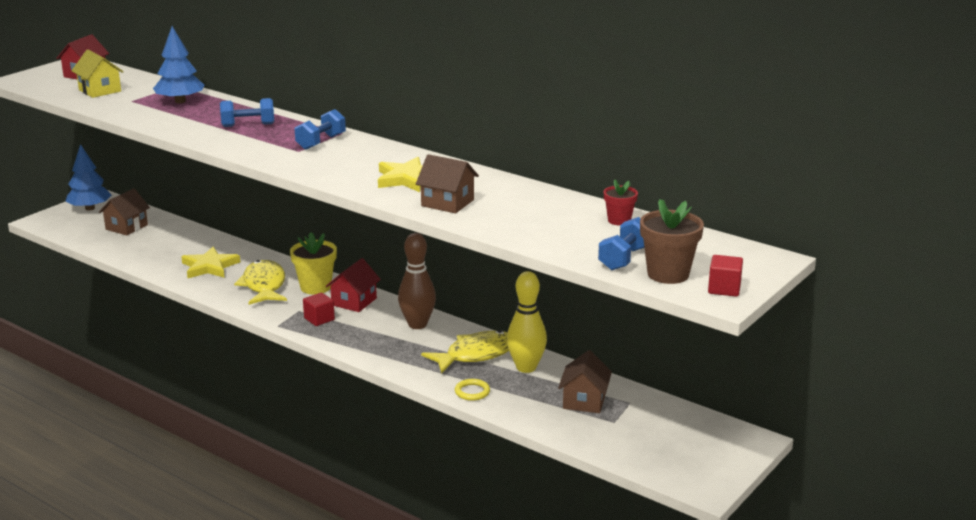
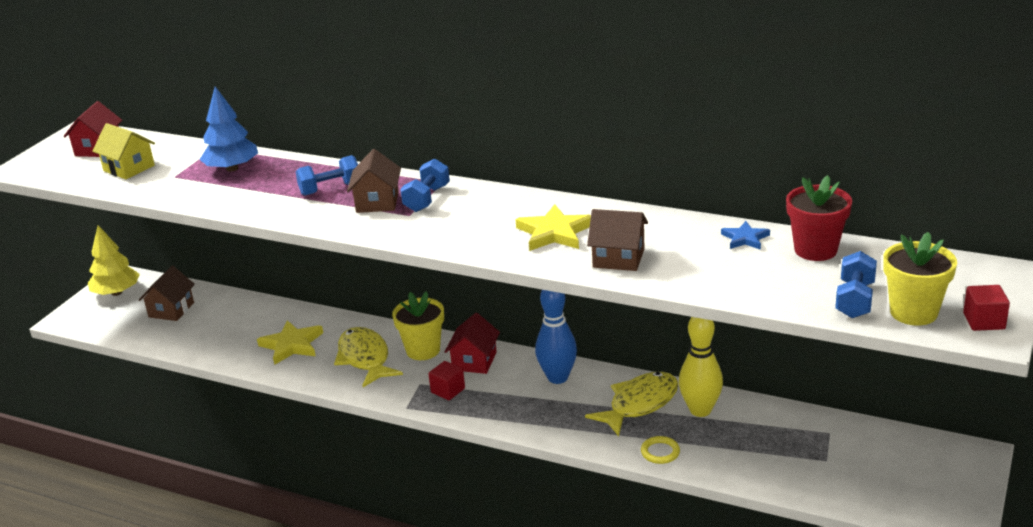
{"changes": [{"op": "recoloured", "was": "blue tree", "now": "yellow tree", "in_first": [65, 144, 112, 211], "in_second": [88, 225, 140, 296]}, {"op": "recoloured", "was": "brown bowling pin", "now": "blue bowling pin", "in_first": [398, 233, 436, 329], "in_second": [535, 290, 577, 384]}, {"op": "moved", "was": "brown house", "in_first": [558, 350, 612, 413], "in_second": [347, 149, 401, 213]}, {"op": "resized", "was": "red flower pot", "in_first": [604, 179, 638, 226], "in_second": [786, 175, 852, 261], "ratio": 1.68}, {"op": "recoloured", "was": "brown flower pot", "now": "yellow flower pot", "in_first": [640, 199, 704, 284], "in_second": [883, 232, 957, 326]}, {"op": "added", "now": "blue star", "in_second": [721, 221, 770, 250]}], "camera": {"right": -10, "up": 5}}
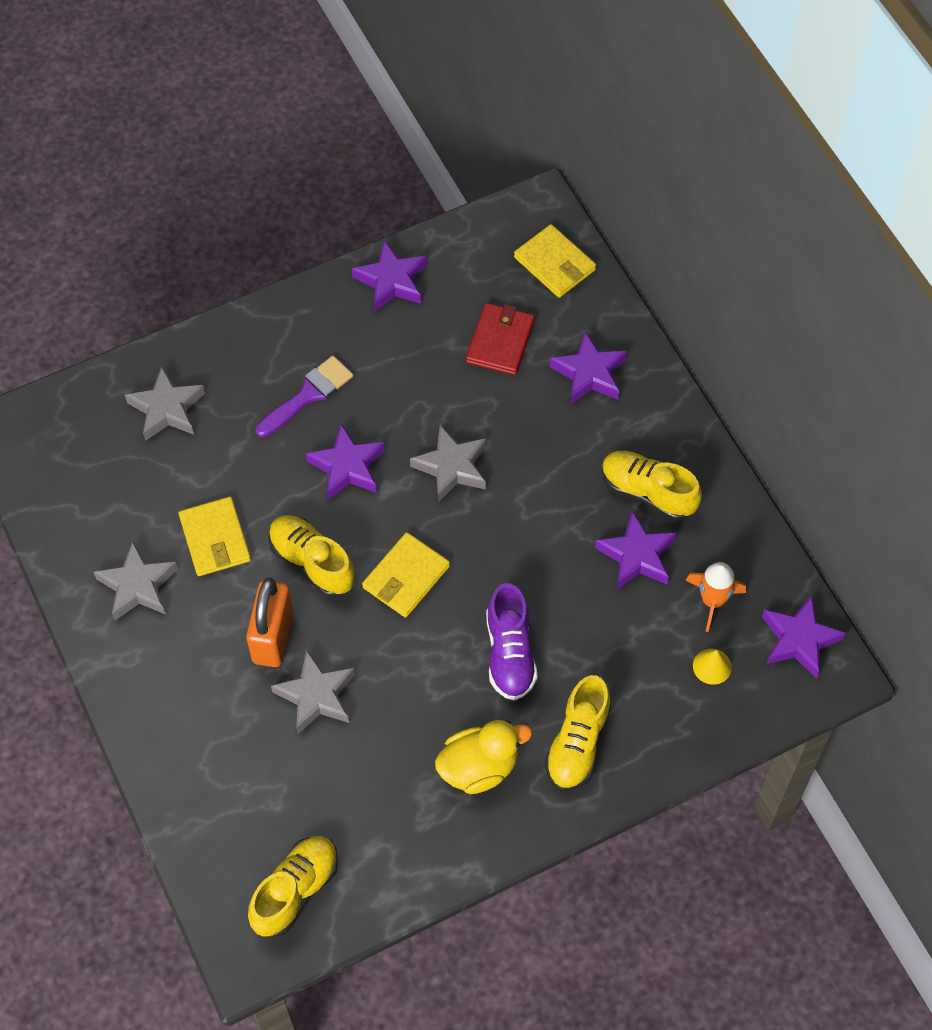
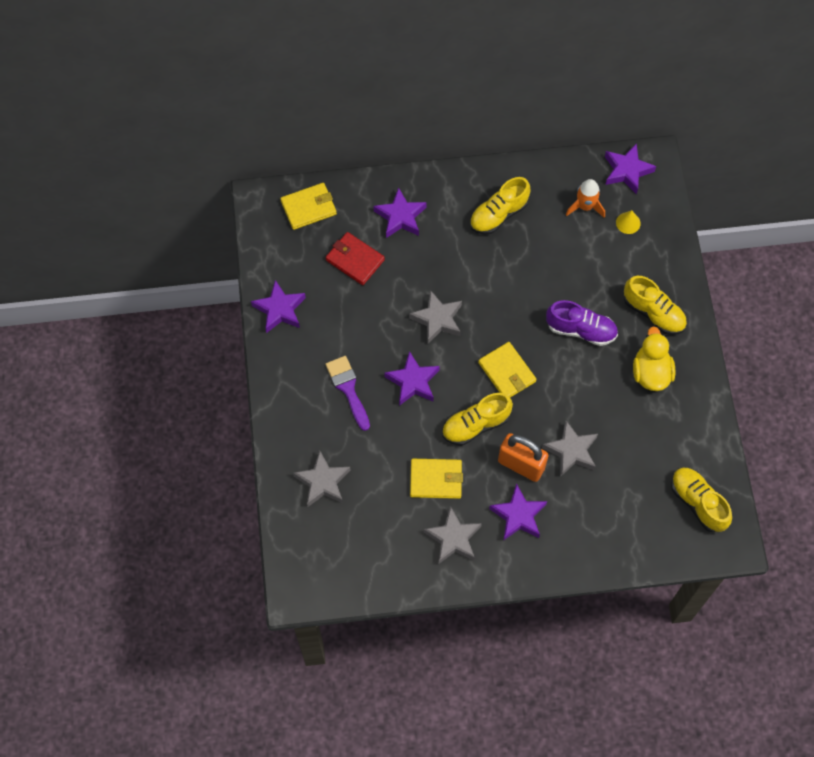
{"changes": [{"op": "moved", "was": "purple star", "in_first": [595, 511, 677, 589], "in_second": [489, 483, 547, 541]}], "camera": {"right": -70, "up": 5}}
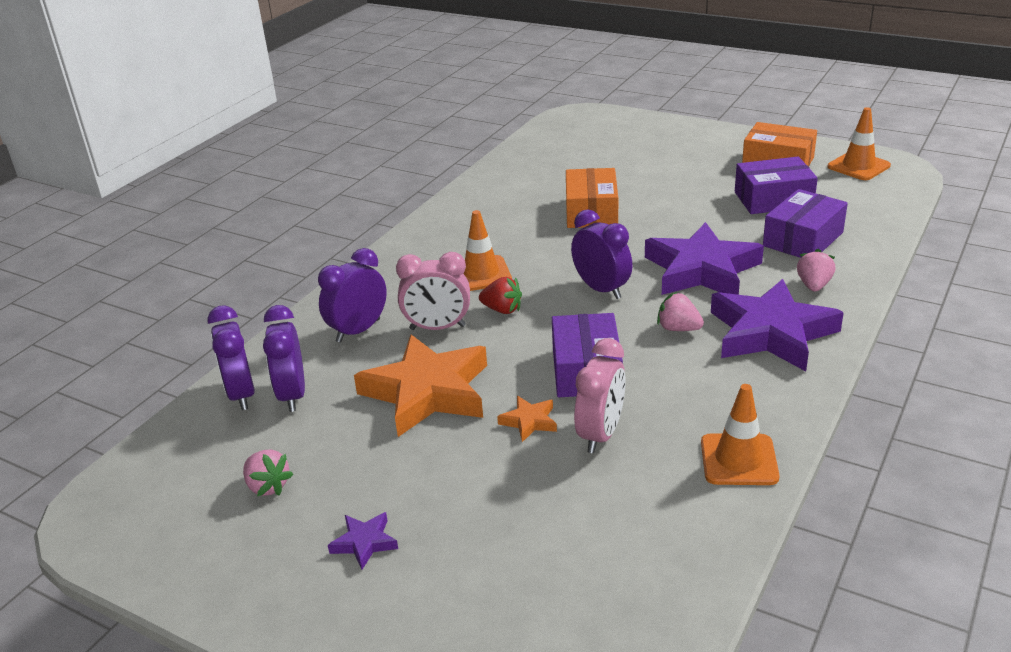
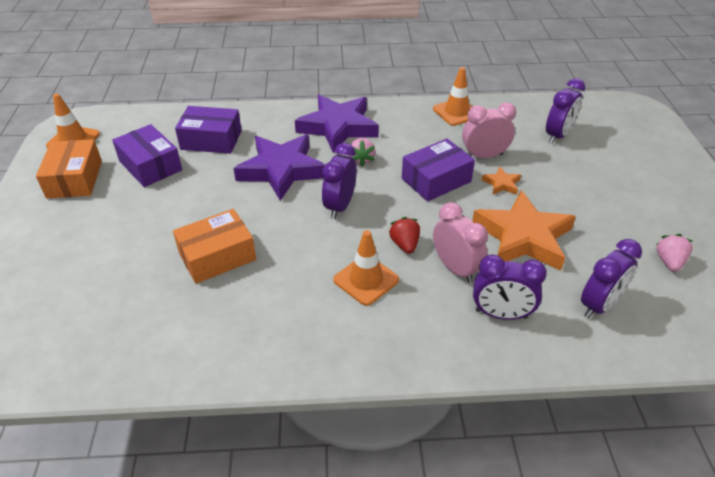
{"changes": [{"op": "moved", "was": "purple clock", "in_first": [207, 306, 255, 410], "in_second": [546, 78, 585, 144]}, {"op": "removed", "was": "purple star", "in_first": [328, 512, 398, 570]}, {"op": "removed", "was": "pink strawberry", "in_first": [797, 249, 835, 291]}], "camera": {"right": -125, "up": 10}}
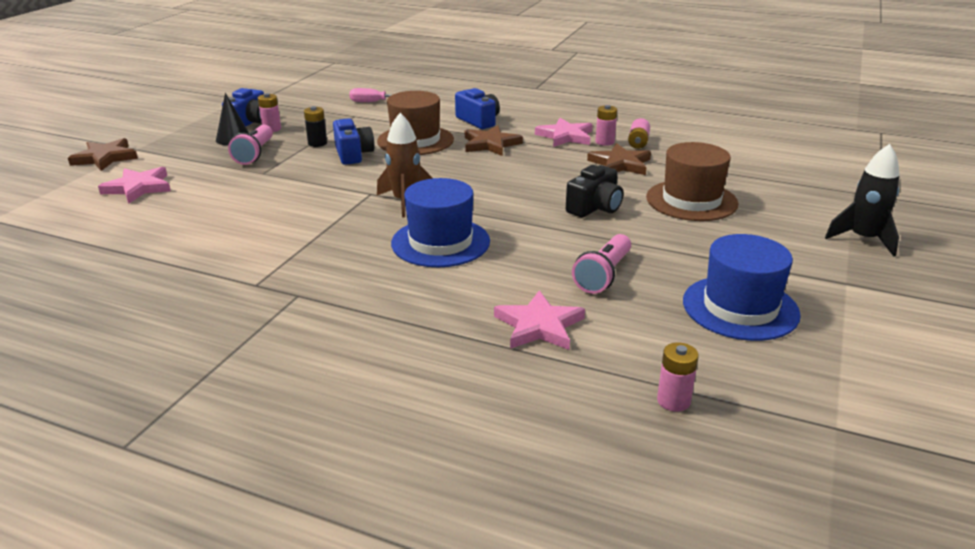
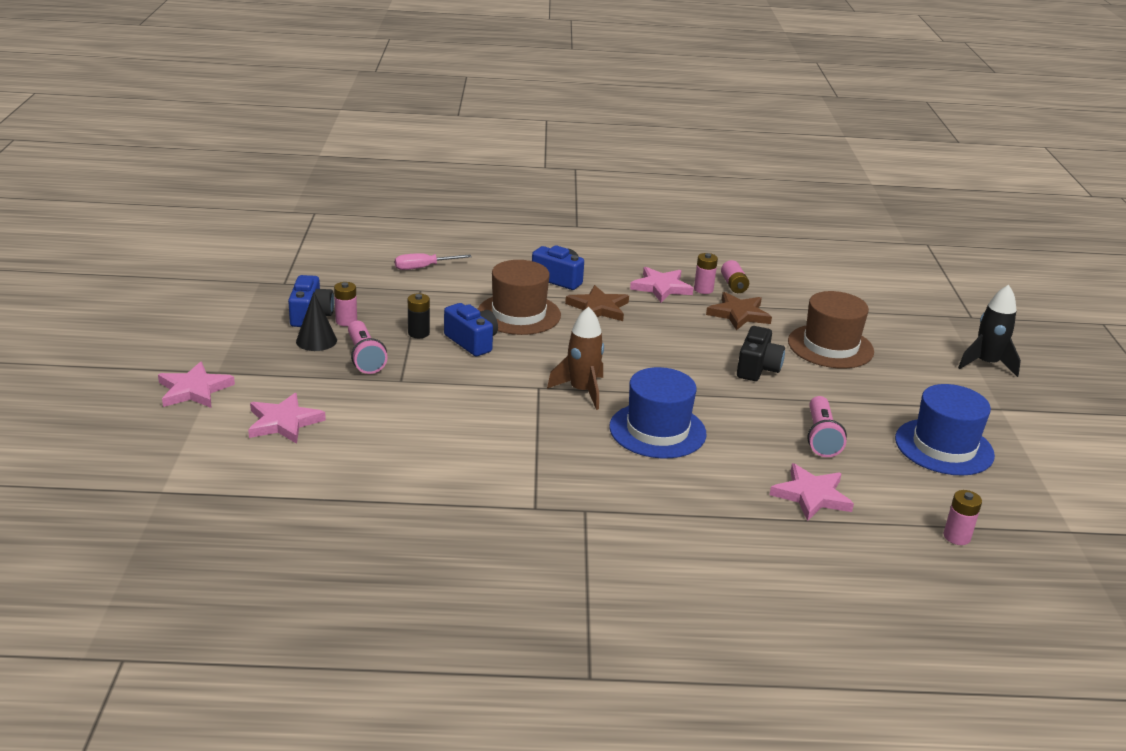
{"changes": [{"op": "recoloured", "was": "brown star", "now": "pink star", "in_first": [68, 138, 138, 171], "in_second": [158, 362, 235, 408]}], "camera": {"right": -25, "up": 0}}
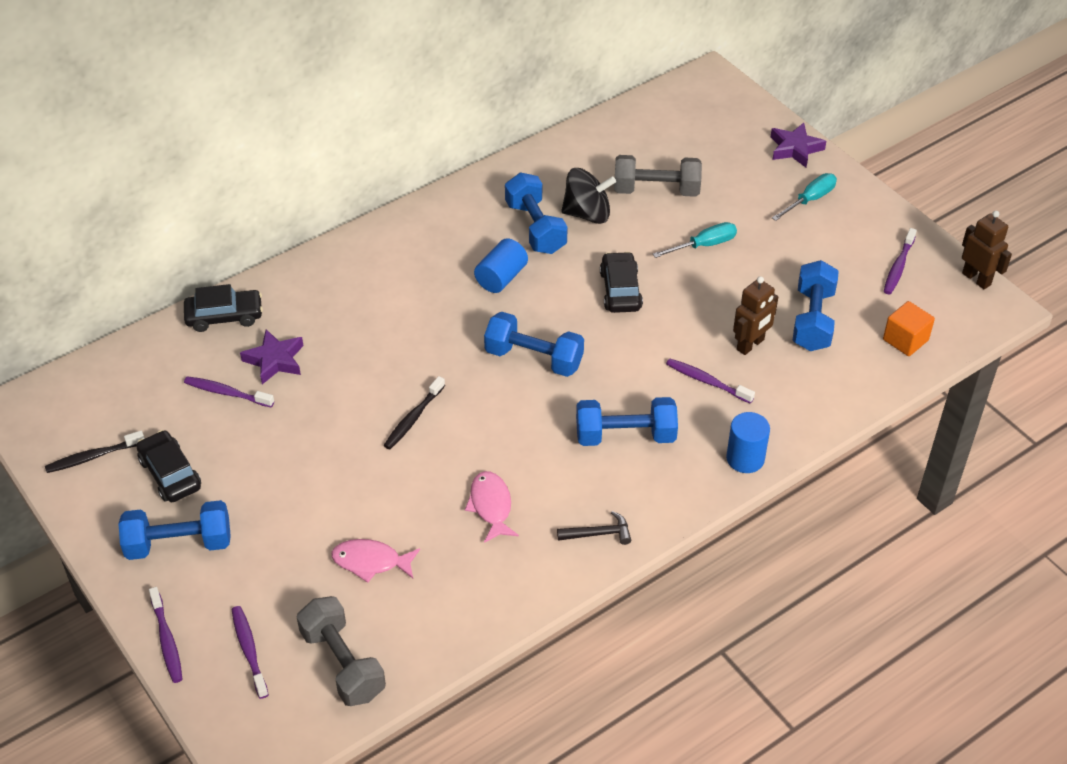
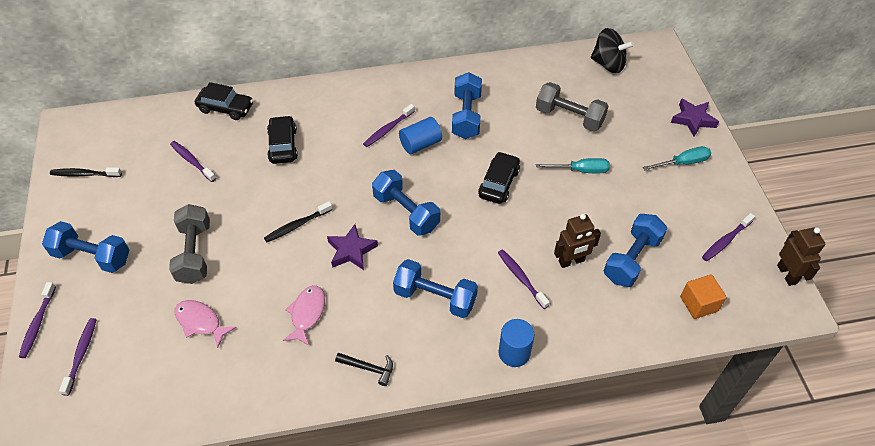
{"changes": [{"op": "moved", "was": "black car", "in_first": [136, 430, 201, 502], "in_second": [267, 115, 298, 164]}, {"op": "moved", "was": "purple star", "in_first": [240, 329, 303, 384], "in_second": [327, 224, 378, 270]}, {"op": "moved", "was": "grey dumbbell", "in_first": [297, 596, 386, 706], "in_second": [169, 204, 210, 284]}, {"op": "moved", "was": "black spinning top", "in_first": [561, 168, 616, 224], "in_second": [591, 28, 634, 73]}, {"op": "added", "now": "purple toothbrush", "in_second": [363, 104, 415, 147]}], "camera": {"right": 25, "up": 5}}
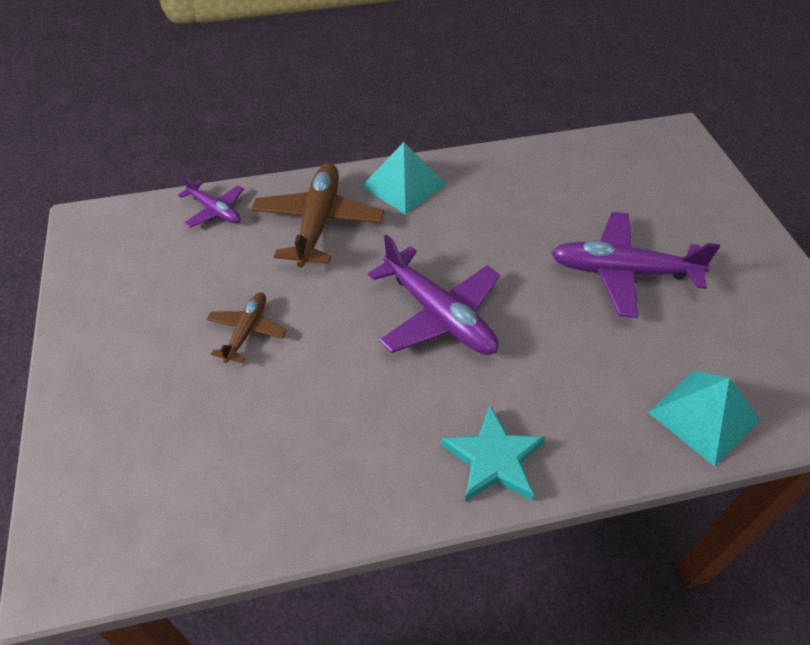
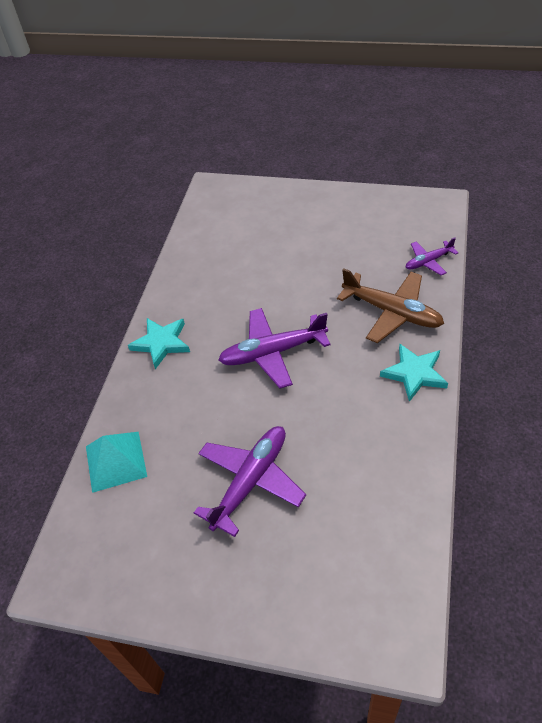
{"changes": [{"op": "removed", "was": "brown plane", "in_first": [207, 292, 287, 363]}, {"op": "replaced", "was": "turquoise pyramid", "now": "turquoise star", "in_first": [361, 142, 446, 215], "in_second": [380, 344, 448, 402]}], "camera": {"right": 120, "up": 0}}
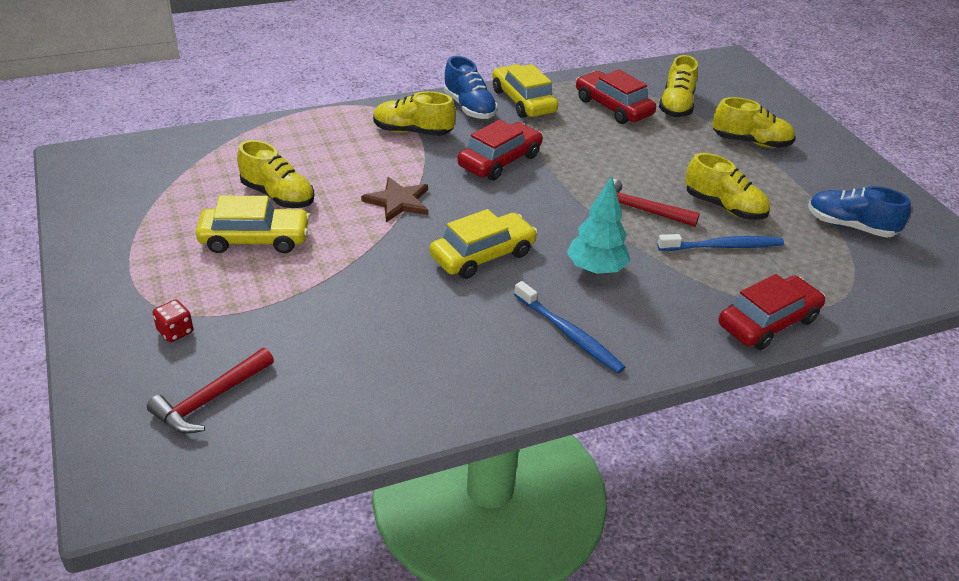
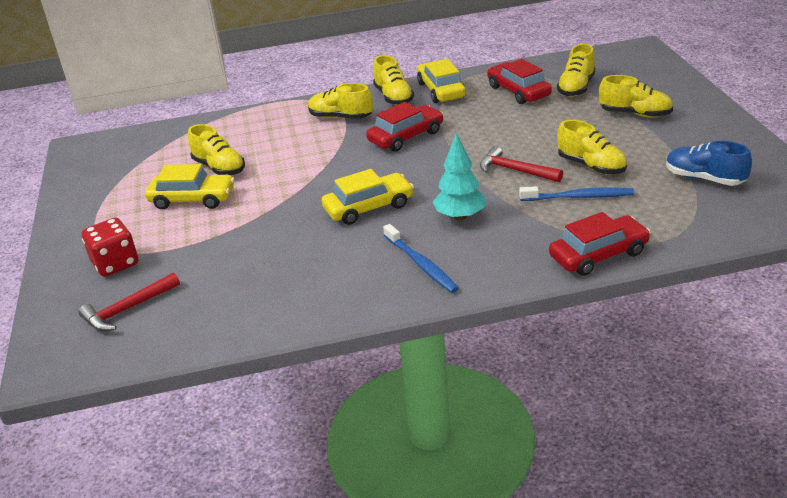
{"changes": [{"op": "resized", "was": "red dice", "in_first": [152, 299, 193, 342], "in_second": [81, 218, 138, 277], "ratio": 1.82}, {"op": "removed", "was": "brown star", "in_first": [361, 177, 428, 222]}, {"op": "recoloured", "was": "blue shoe", "now": "yellow shoe", "in_first": [443, 56, 498, 119], "in_second": [373, 55, 414, 105]}], "camera": {"right": 15, "up": -5}}
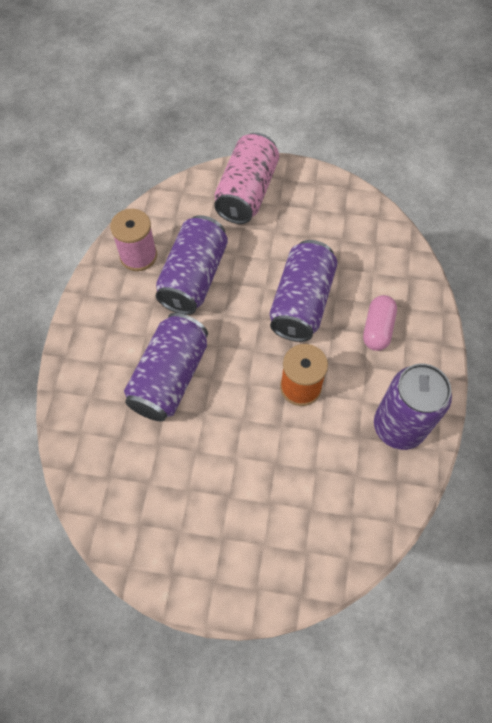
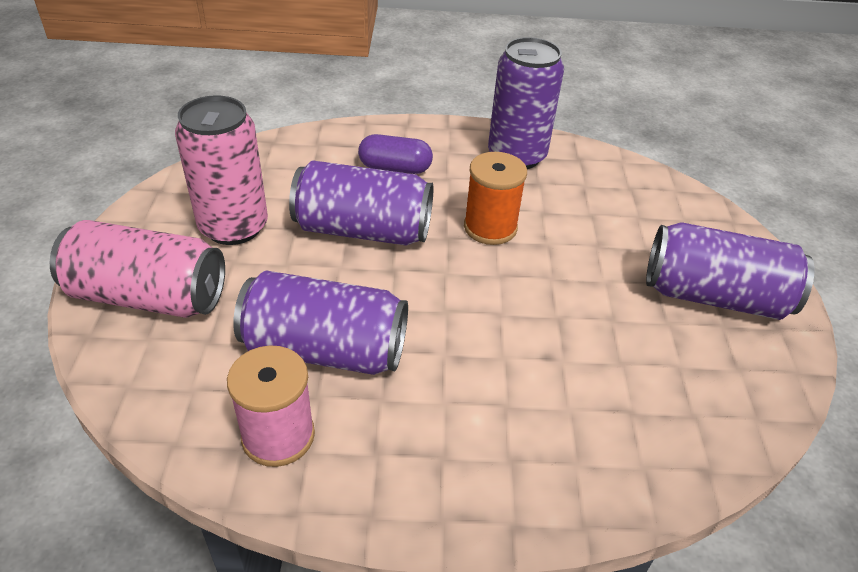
{"changes": [{"op": "moved", "was": "purple can", "in_first": [124, 313, 208, 422], "in_second": [646, 222, 815, 320]}, {"op": "recoloured", "was": "pink capsule", "now": "purple capsule", "in_first": [363, 295, 397, 351], "in_second": [358, 134, 433, 174]}, {"op": "added", "now": "pink can", "in_second": [175, 95, 268, 245]}], "camera": {"right": -100, "up": -20}}
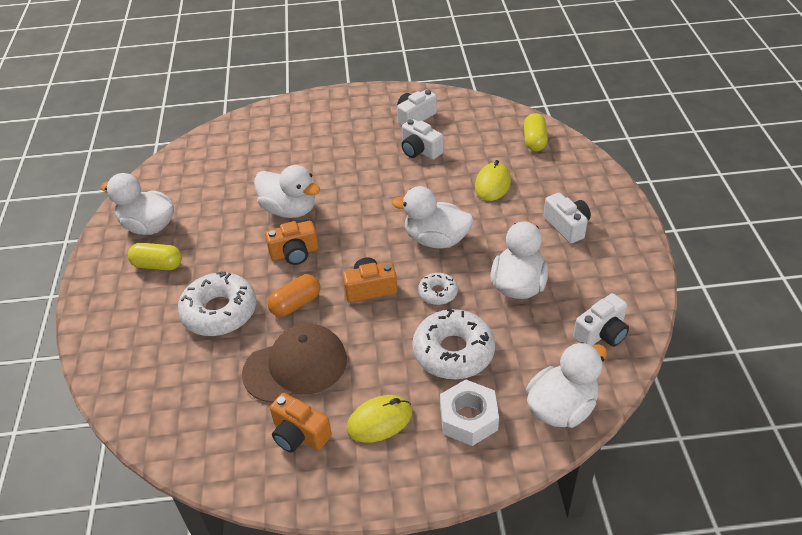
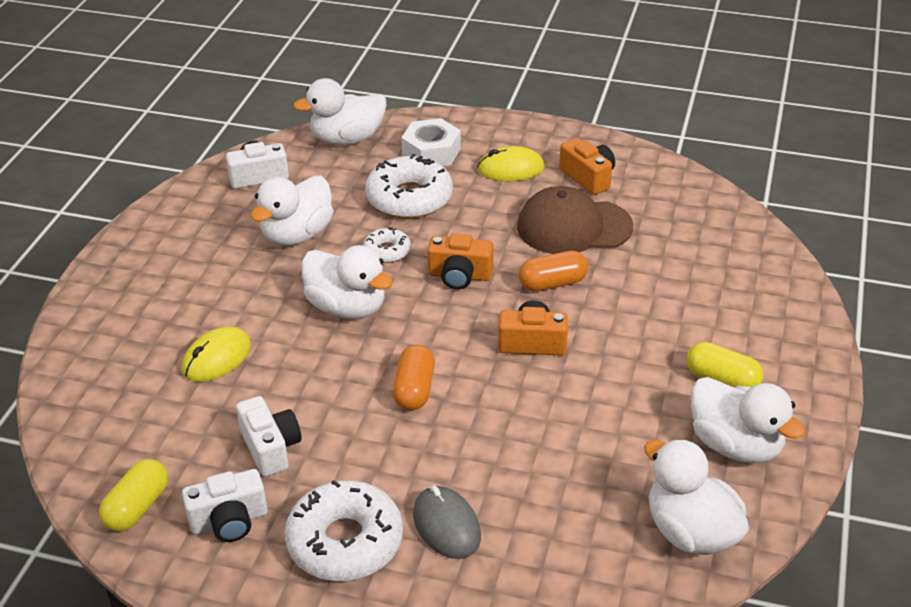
{"changes": [{"op": "moved", "was": "white donut", "in_first": [178, 271, 256, 336], "in_second": [284, 480, 403, 581]}, {"op": "moved", "was": "white duck", "in_first": [254, 165, 320, 218], "in_second": [644, 439, 749, 555]}, {"op": "moved", "was": "yellow capsule", "in_first": [524, 113, 548, 151], "in_second": [99, 459, 168, 531]}, {"op": "removed", "was": "white camera", "in_first": [544, 193, 591, 244]}, {"op": "added", "now": "orange capsule", "in_second": [393, 345, 435, 410]}, {"op": "added", "now": "grey mouse", "in_second": [413, 486, 481, 559]}], "camera": {"right": -160, "up": -5}}
